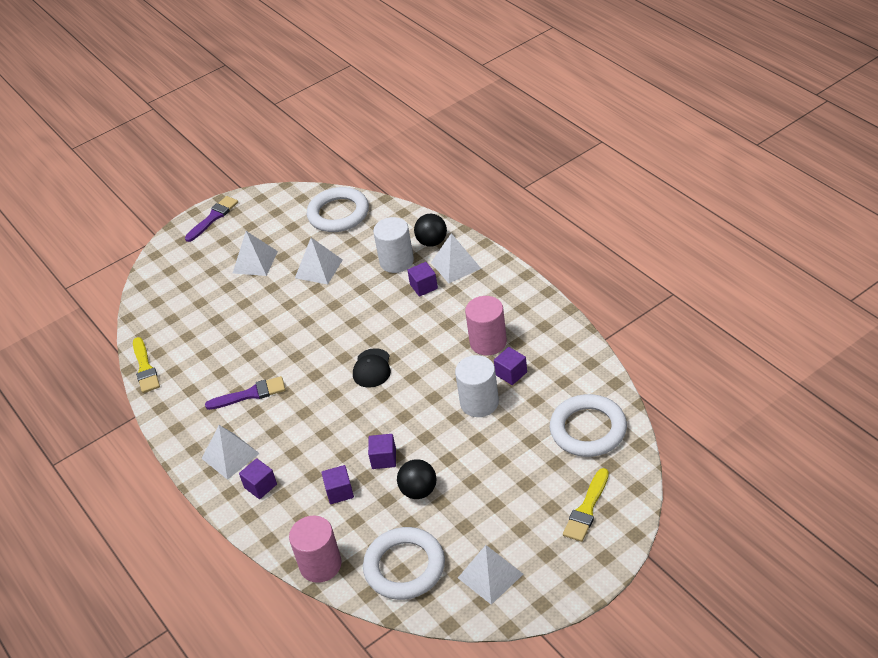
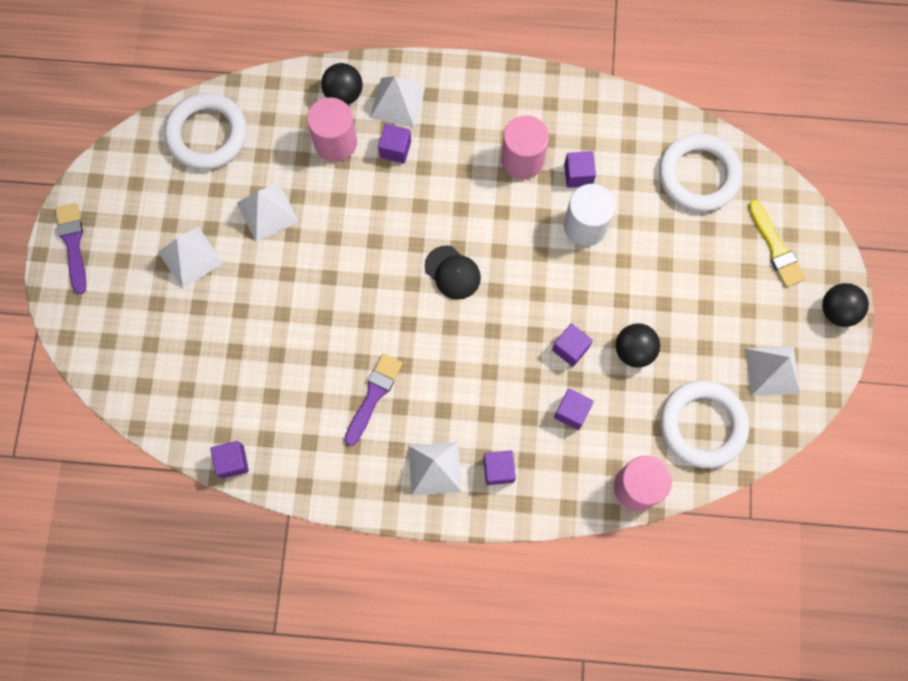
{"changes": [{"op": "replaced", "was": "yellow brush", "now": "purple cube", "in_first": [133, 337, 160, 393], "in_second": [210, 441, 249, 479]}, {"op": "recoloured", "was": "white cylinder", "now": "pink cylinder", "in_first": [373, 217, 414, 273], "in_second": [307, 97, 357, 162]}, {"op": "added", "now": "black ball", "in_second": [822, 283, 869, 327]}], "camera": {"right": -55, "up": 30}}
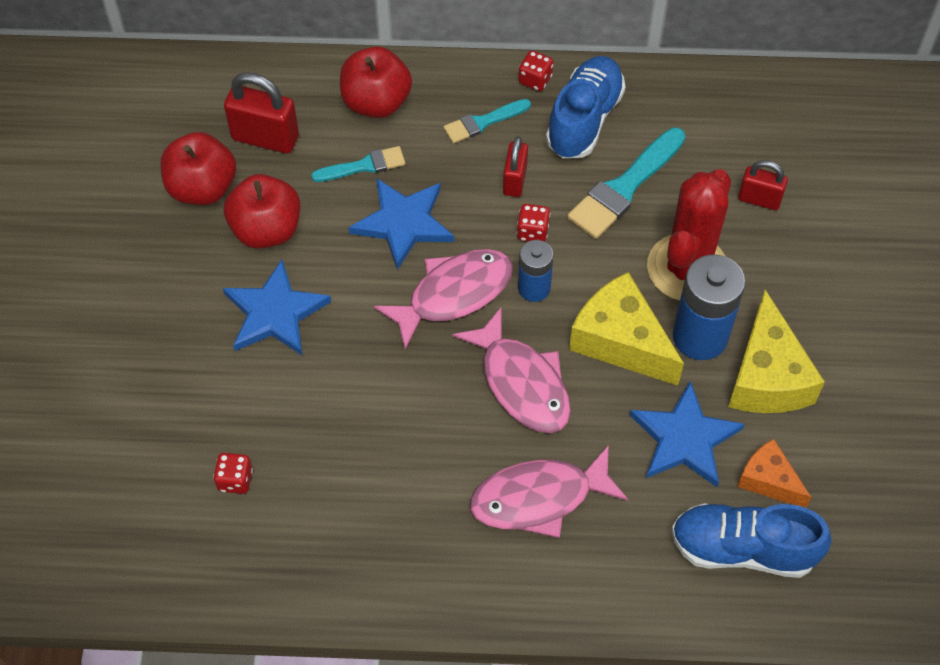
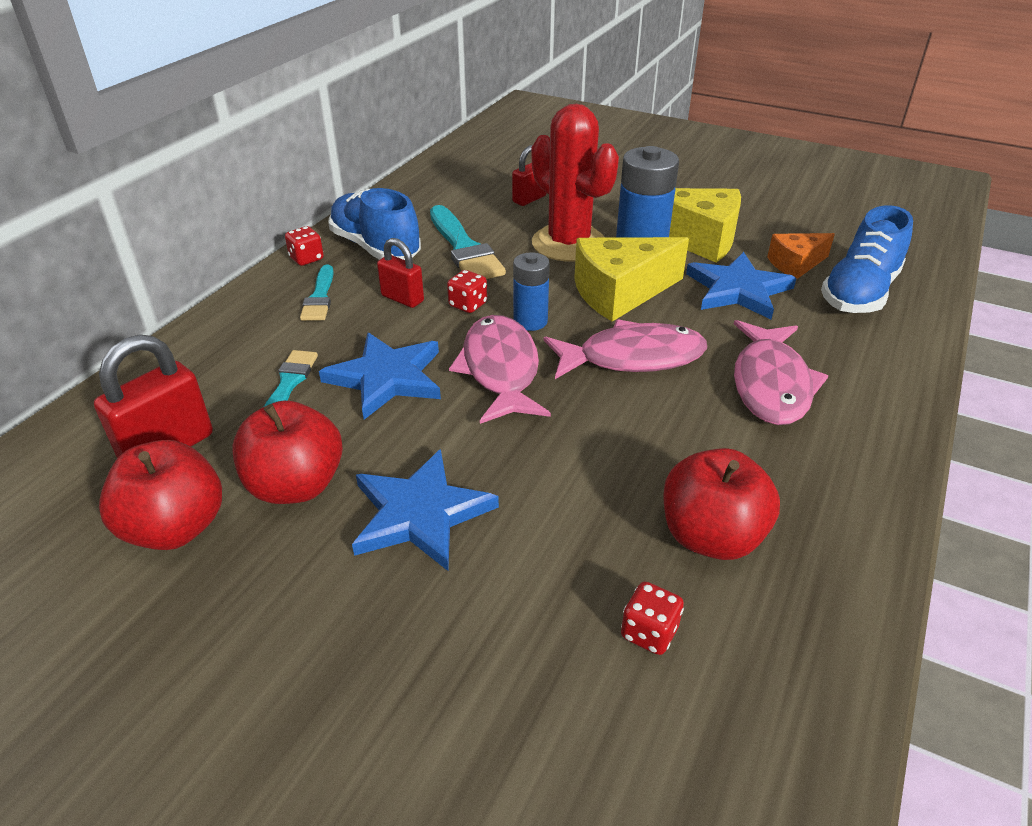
{"changes": [{"op": "moved", "was": "red apple", "in_first": [340, 47, 412, 118], "in_second": [663, 448, 780, 560]}], "camera": {"right": -65, "up": -20}}
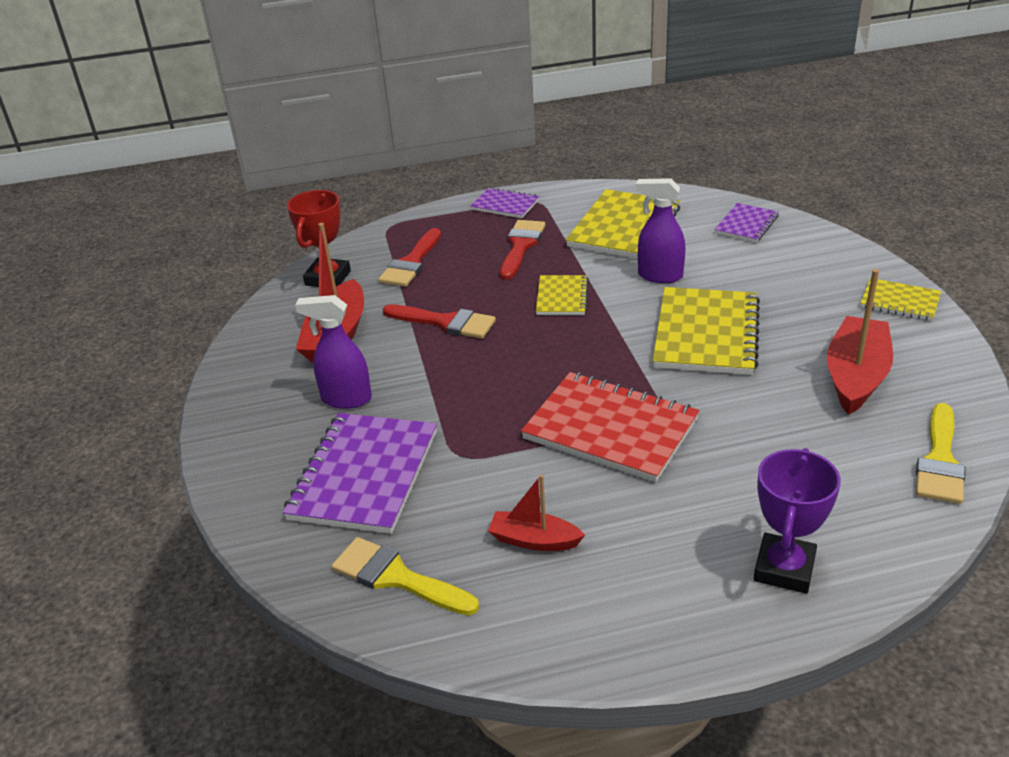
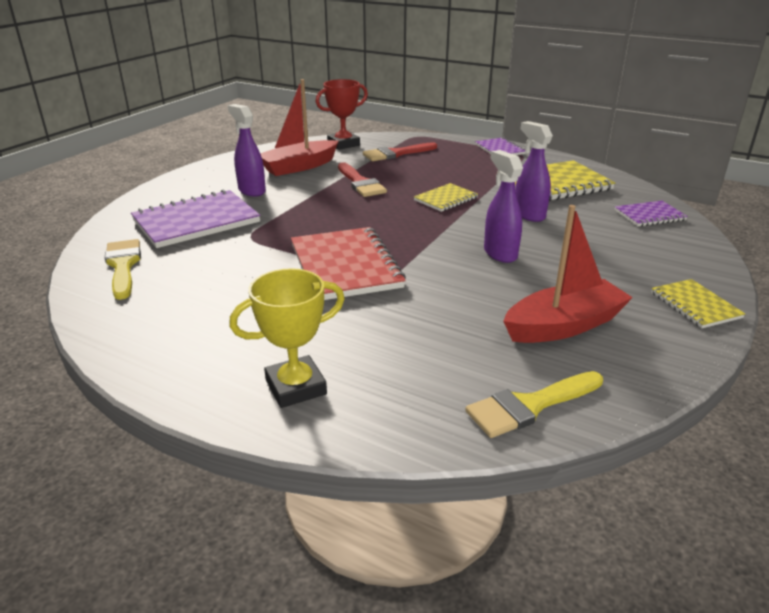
{"changes": [{"op": "removed", "was": "red boat", "in_first": [488, 475, 585, 551]}, {"op": "removed", "was": "red brush", "in_first": [500, 220, 545, 280]}, {"op": "replaced", "was": "yellow notebook", "now": "purple spray bottle", "in_first": [652, 287, 760, 375], "in_second": [484, 150, 523, 263]}, {"op": "recoloured", "was": "purple trophy", "now": "yellow trophy", "in_first": [754, 448, 841, 594], "in_second": [229, 268, 345, 408]}], "camera": {"right": 40, "up": -5}}
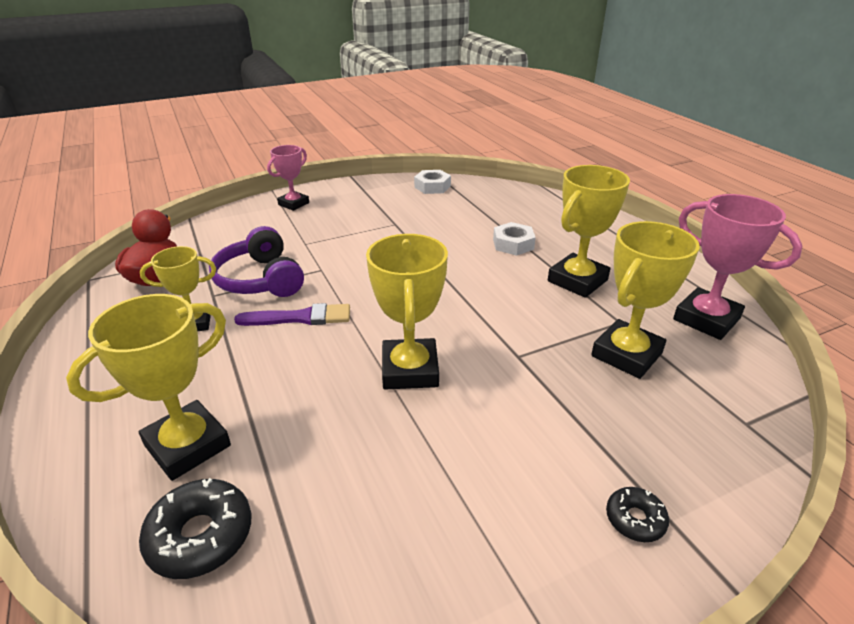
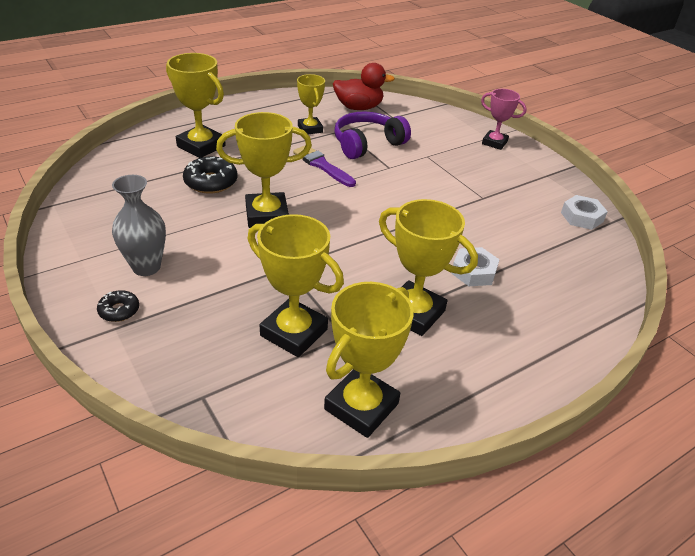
{"changes": [{"op": "moved", "was": "black donut", "in_first": [139, 478, 251, 579], "in_second": [183, 156, 237, 194]}, {"op": "turned", "was": "purple brush", "in_first": [234, 303, 350, 326], "in_second": [293, 146, 356, 187], "clockwise": 150}, {"op": "recoloured", "was": "pink trophy", "now": "yellow trophy", "in_first": [673, 194, 802, 340], "in_second": [324, 282, 414, 438]}, {"op": "added", "now": "grey vase", "in_second": [112, 175, 166, 276]}], "camera": {"right": 80, "up": 5}}
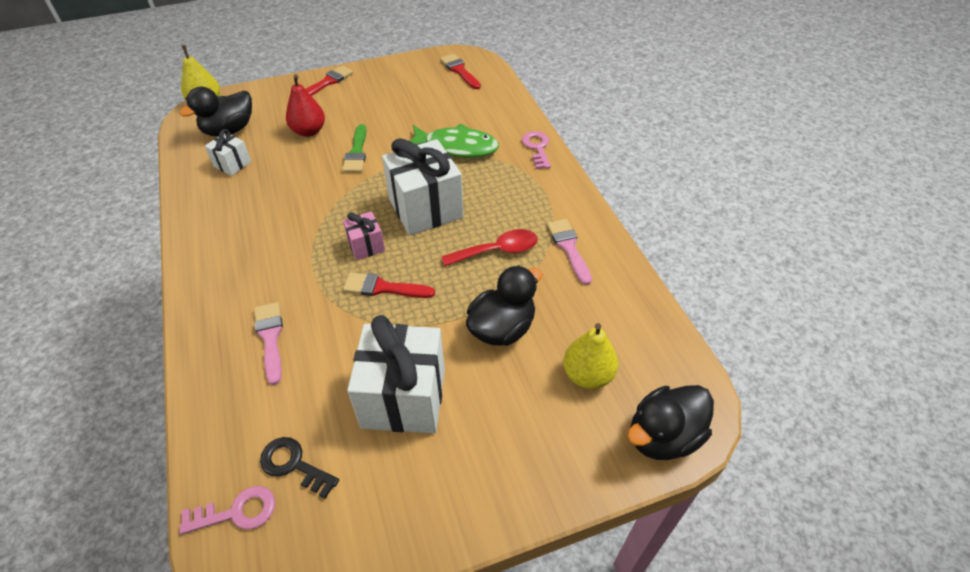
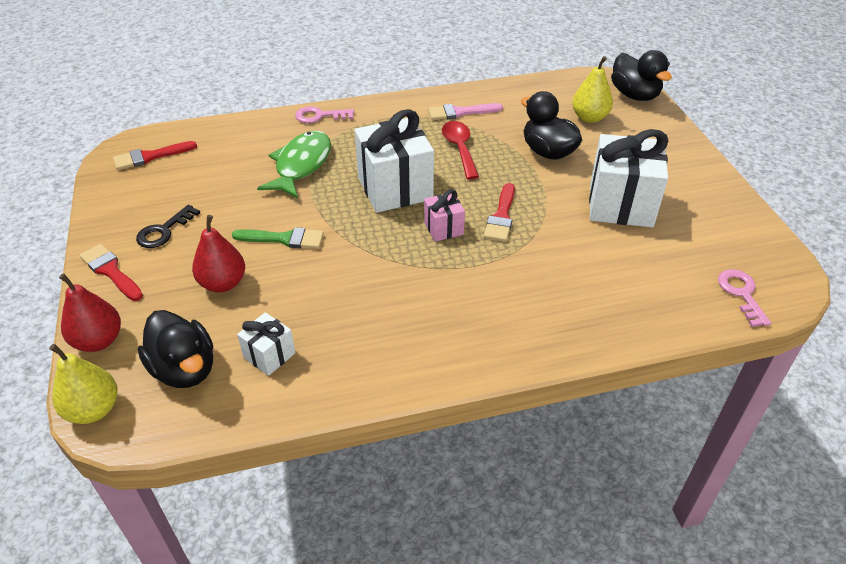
{"changes": [{"op": "removed", "was": "pink brush", "in_first": [254, 302, 283, 385]}, {"op": "moved", "was": "black key", "in_first": [260, 437, 339, 499], "in_second": [136, 205, 200, 248]}, {"op": "added", "now": "red pear", "in_second": [59, 273, 121, 352]}], "camera": {"right": -85, "up": -5}}
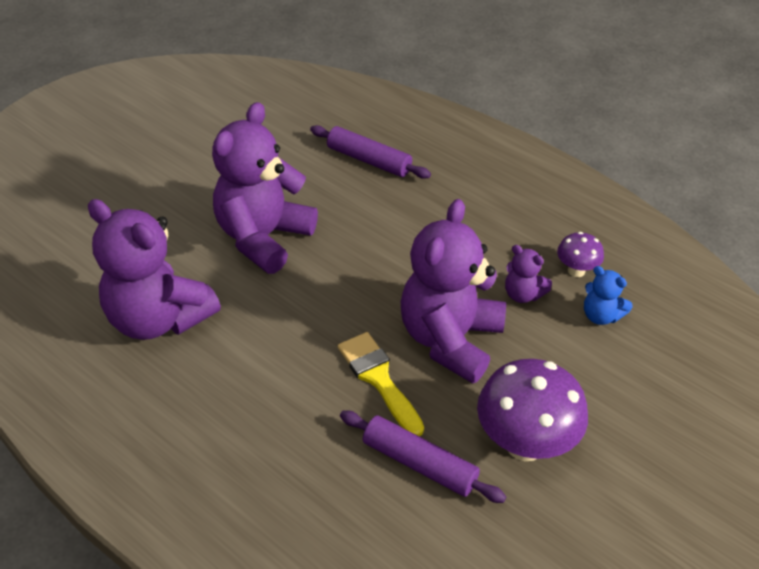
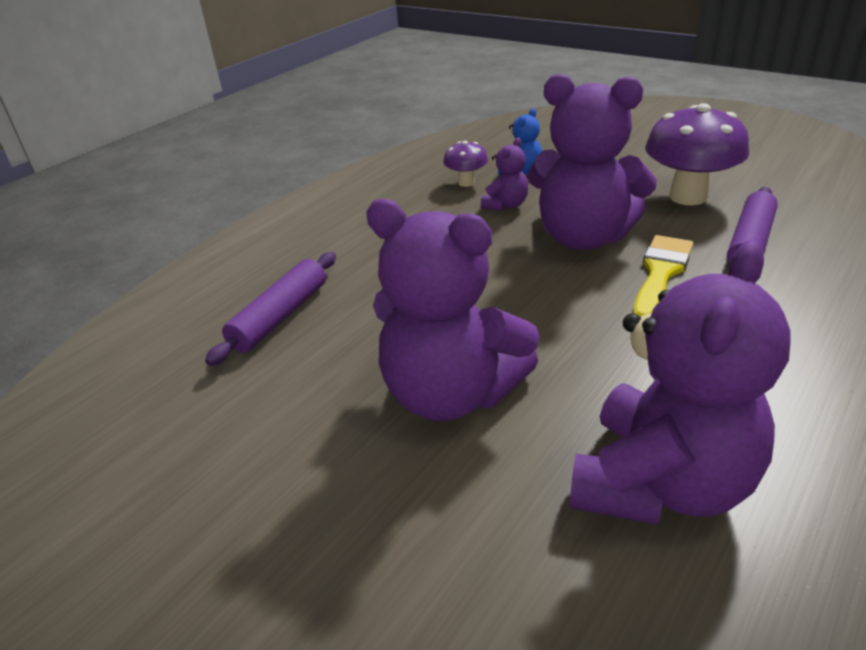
{"changes": [{"op": "turned", "was": "yellow brush", "in_first": [338, 332, 424, 436], "in_second": [633, 235, 694, 317], "clockwise": 150}], "camera": {"right": -90, "up": -10}}
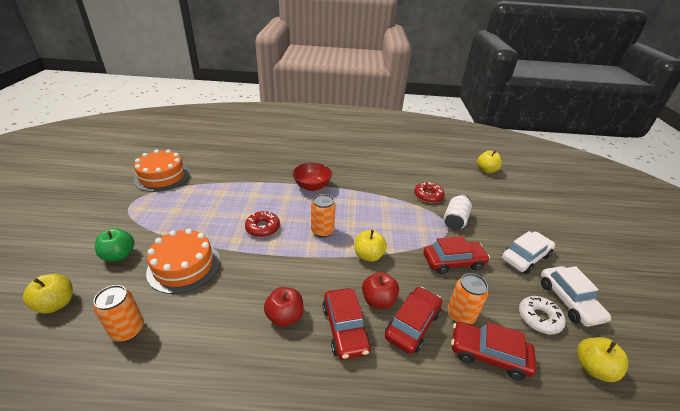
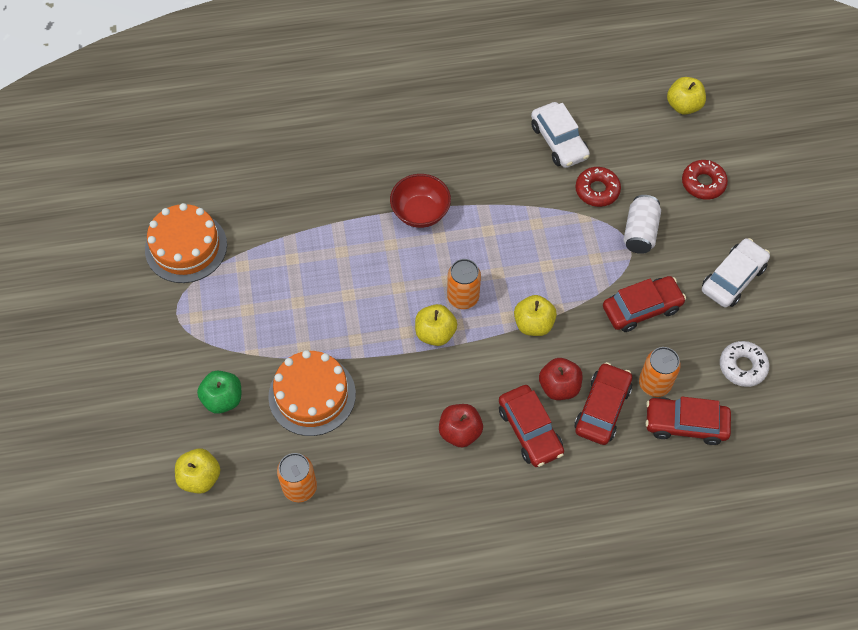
{"changes": [{"op": "moved", "was": "red donut", "in_first": [245, 211, 280, 237], "in_second": [682, 160, 728, 200]}, {"op": "moved", "was": "white car", "in_first": [541, 266, 611, 327], "in_second": [531, 102, 590, 168]}, {"op": "moved", "was": "yellow apple", "in_first": [577, 337, 629, 382], "in_second": [415, 304, 457, 346]}], "camera": {"right": -10, "up": 25}}
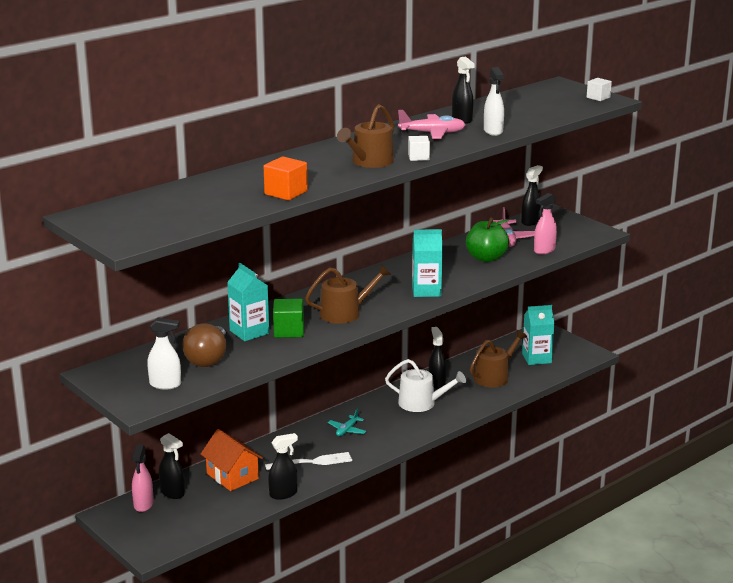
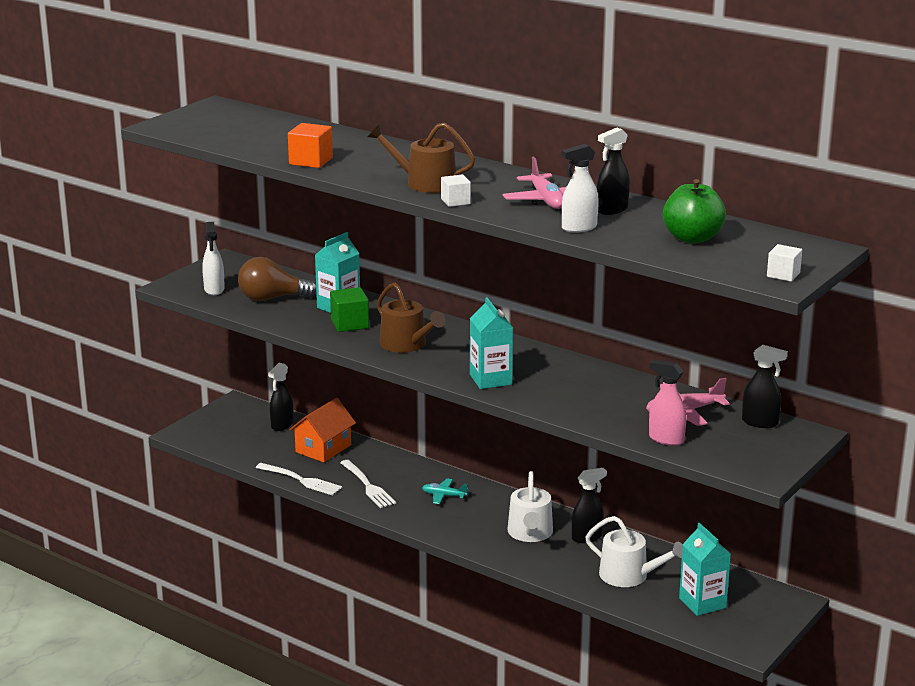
{"changes": [{"op": "removed", "was": "pink spray bottle", "in_first": [132, 445, 154, 512]}, {"op": "replaced", "was": "black spray bottle", "now": "white fork", "in_first": [268, 433, 298, 500], "in_second": [256, 463, 342, 496]}, {"op": "moved", "was": "green apple", "in_first": [466, 217, 509, 262], "in_second": [663, 179, 726, 243]}, {"op": "recoloured", "was": "brown watering can", "now": "white watering can", "in_first": [470, 330, 527, 387], "in_second": [586, 516, 683, 587]}], "camera": {"right": 75, "up": 0}}
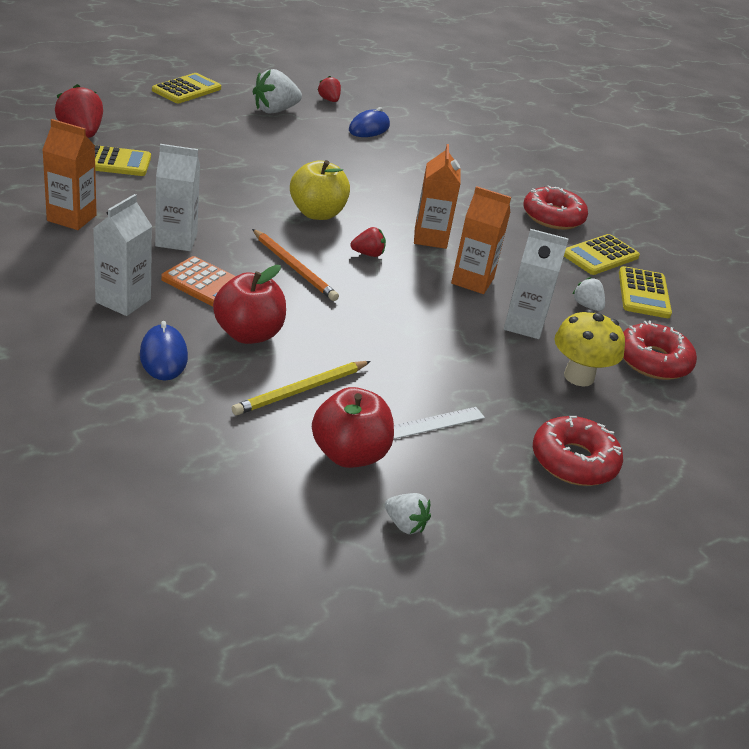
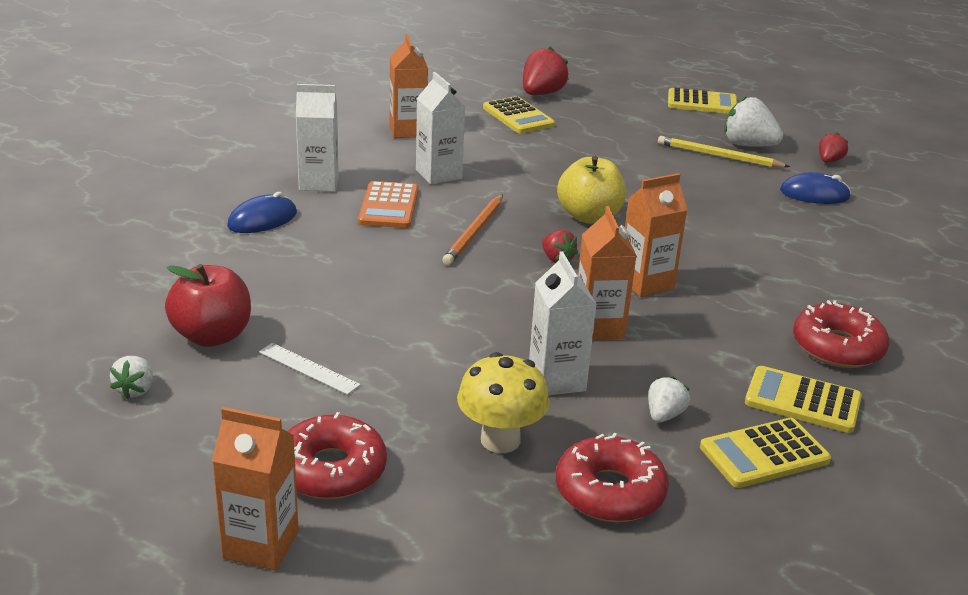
{"changes": [{"op": "removed", "was": "red apple", "in_first": [213, 265, 286, 344]}, {"op": "moved", "was": "yellow pencil", "in_first": [232, 361, 371, 415], "in_second": [658, 136, 790, 167]}, {"op": "added", "now": "orange carton", "in_second": [212, 407, 299, 571]}], "camera": {"right": 65, "up": -5}}
